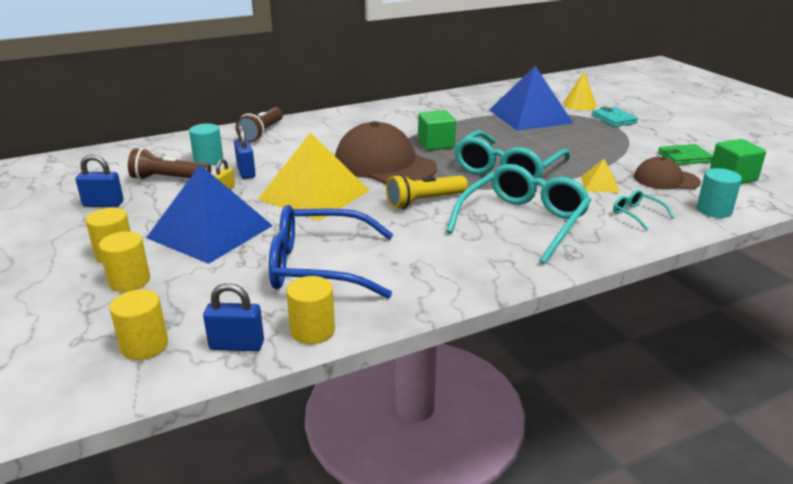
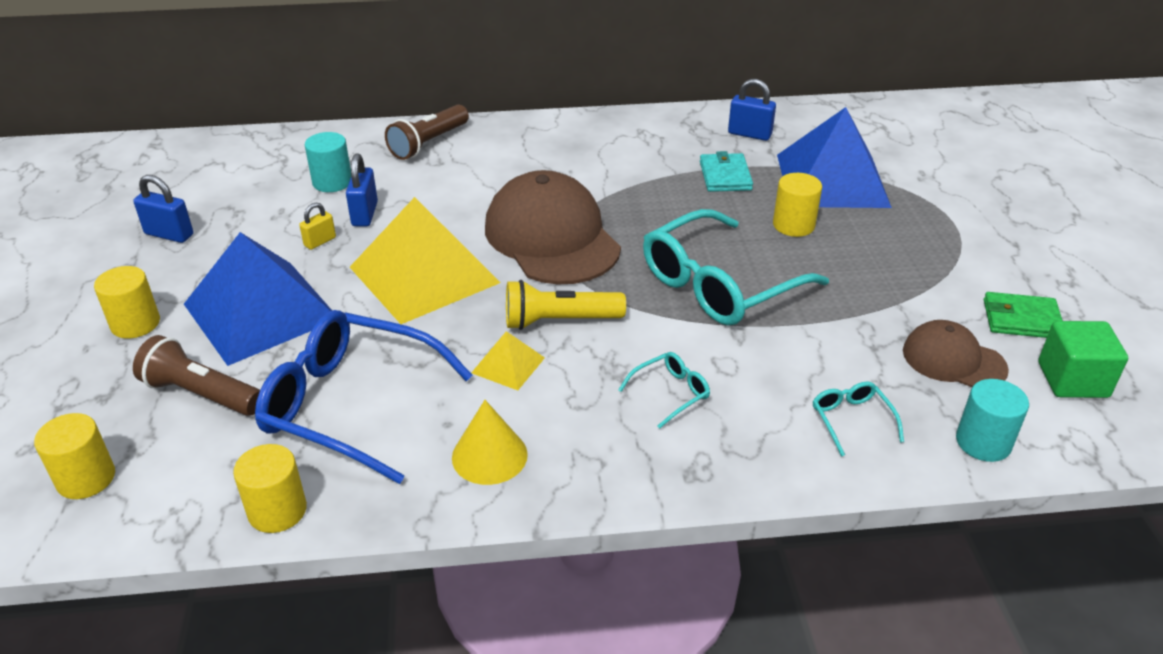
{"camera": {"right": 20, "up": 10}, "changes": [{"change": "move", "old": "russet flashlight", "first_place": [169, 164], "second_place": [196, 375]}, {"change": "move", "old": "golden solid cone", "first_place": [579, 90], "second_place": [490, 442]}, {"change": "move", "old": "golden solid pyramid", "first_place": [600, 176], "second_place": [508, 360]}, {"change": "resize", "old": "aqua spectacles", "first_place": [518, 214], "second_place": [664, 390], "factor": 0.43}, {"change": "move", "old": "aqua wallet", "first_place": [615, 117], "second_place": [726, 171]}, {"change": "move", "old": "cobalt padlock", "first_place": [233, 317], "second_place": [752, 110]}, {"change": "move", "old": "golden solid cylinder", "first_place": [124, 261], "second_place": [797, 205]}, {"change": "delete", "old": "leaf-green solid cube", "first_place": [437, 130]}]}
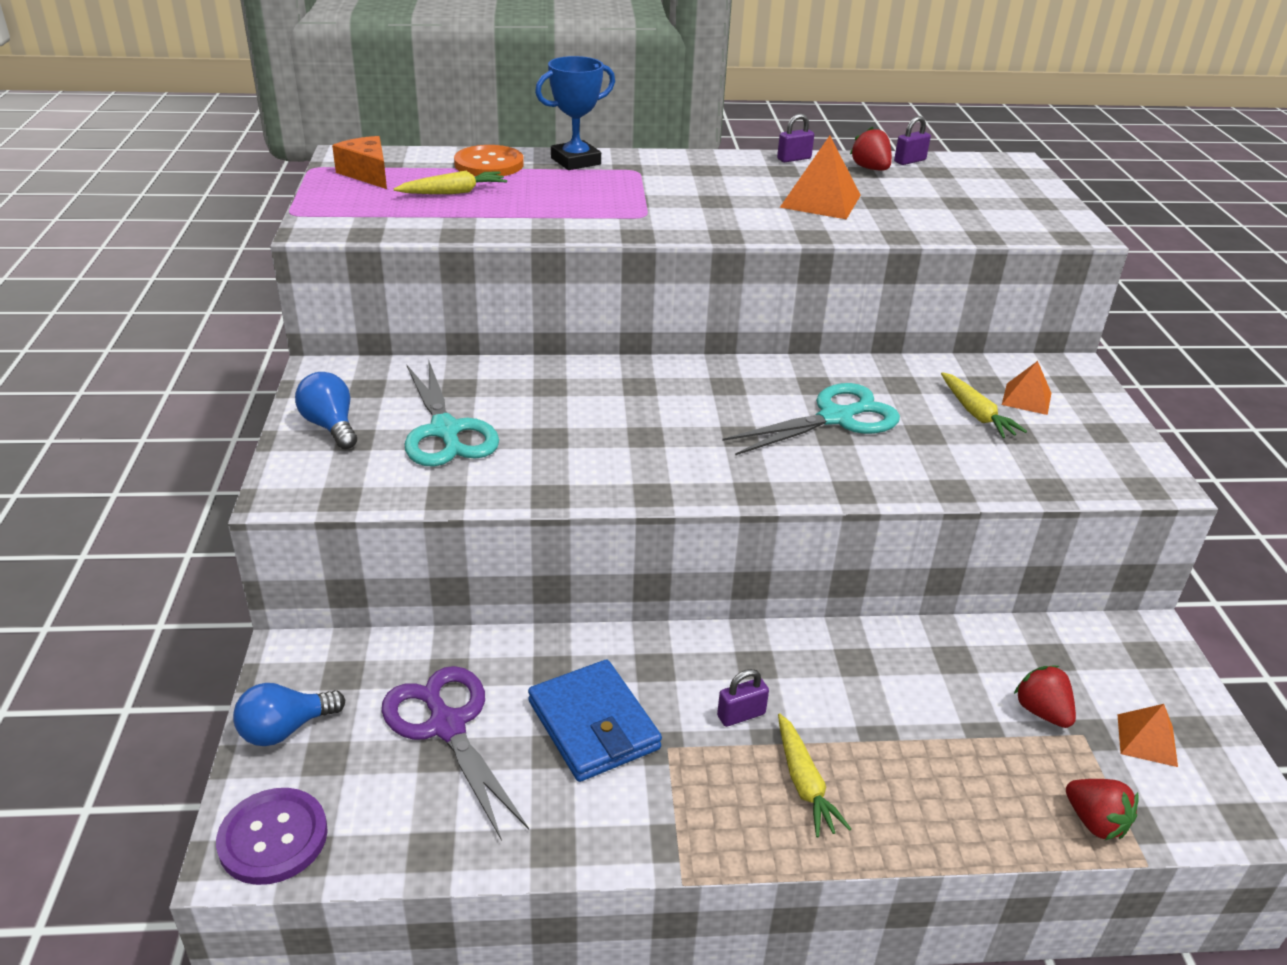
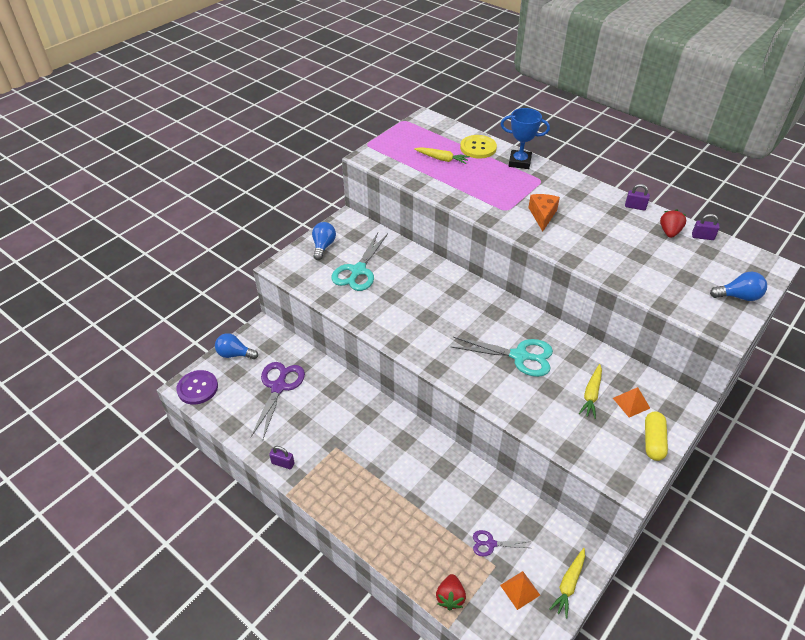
{"camera": {"right": 45, "up": 10}, "changes": [{"change": "move", "old": "purple padlock", "first_place": [743, 698], "second_place": [282, 457]}, {"change": "recolor", "old": "orange shirt button", "new": "golden shirt button", "first_place": [489, 160], "second_place": [478, 146]}, {"change": "replace", "old": "scarlet toy strawberry", "new": "purple scissors", "first_place": [1045, 697], "second_place": [502, 543]}, {"change": "move", "old": "orange cheese wedge", "first_place": [359, 162], "second_place": [544, 213]}, {"change": "move", "old": "golden carrot", "first_place": [814, 775], "second_place": [567, 583]}, {"change": "insert", "new": "golden capsule", "second_place": [656, 436]}, {"change": "insert", "new": "cobalt lightbulb", "second_place": [738, 286]}, {"change": "delete", "old": "cobalt wallet", "first_place": [595, 720]}, {"change": "delete", "old": "orange solid pyramid", "first_place": [820, 177]}]}
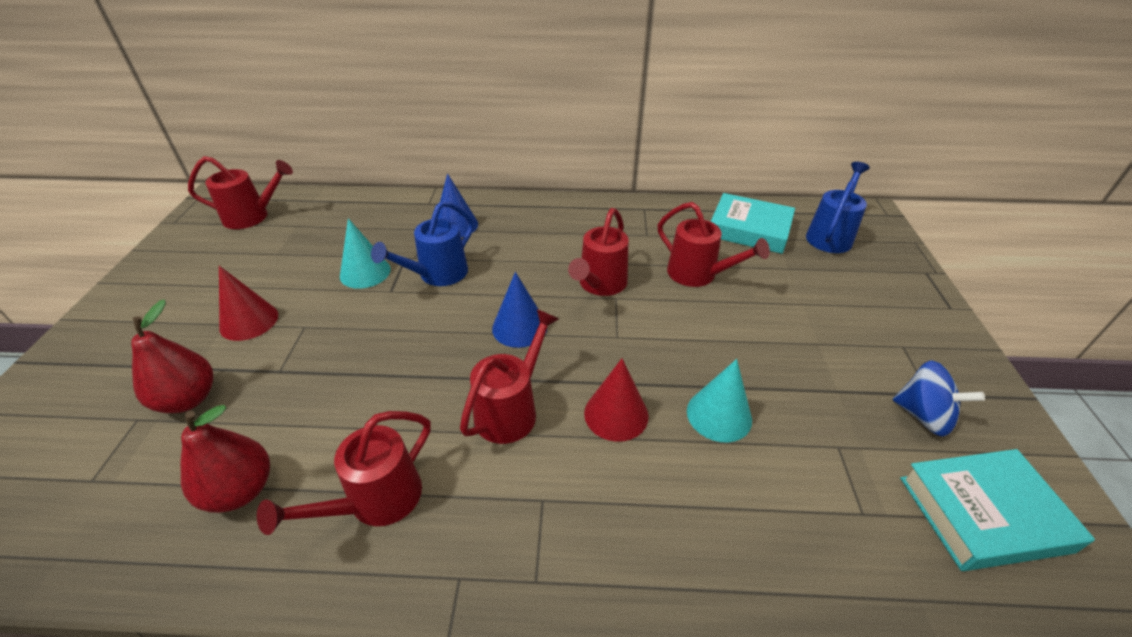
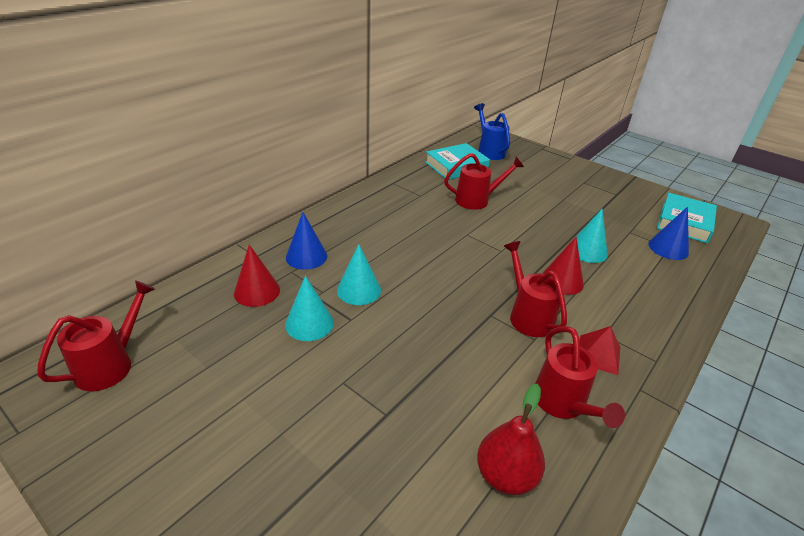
{"camera": {"right": -55, "up": -5}, "changes": [{"change": "move", "old": "scarlet solid cone", "first_place": [248, 303], "second_place": [257, 276]}, {"change": "replace", "old": "cobalt watering pot", "new": "aqua solid cone", "first_place": [422, 243], "second_place": [359, 274]}, {"change": "insert", "new": "scarlet solid pyramid", "second_place": [599, 350]}, {"change": "move", "old": "cobalt solid cone", "first_place": [519, 310], "second_place": [668, 233]}, {"change": "delete", "old": "scarlet pear fruit", "first_place": [172, 356]}, {"change": "delete", "old": "scarlet watering pot", "first_place": [598, 252]}, {"change": "delete", "old": "cobalt spinning top", "first_place": [939, 398]}]}
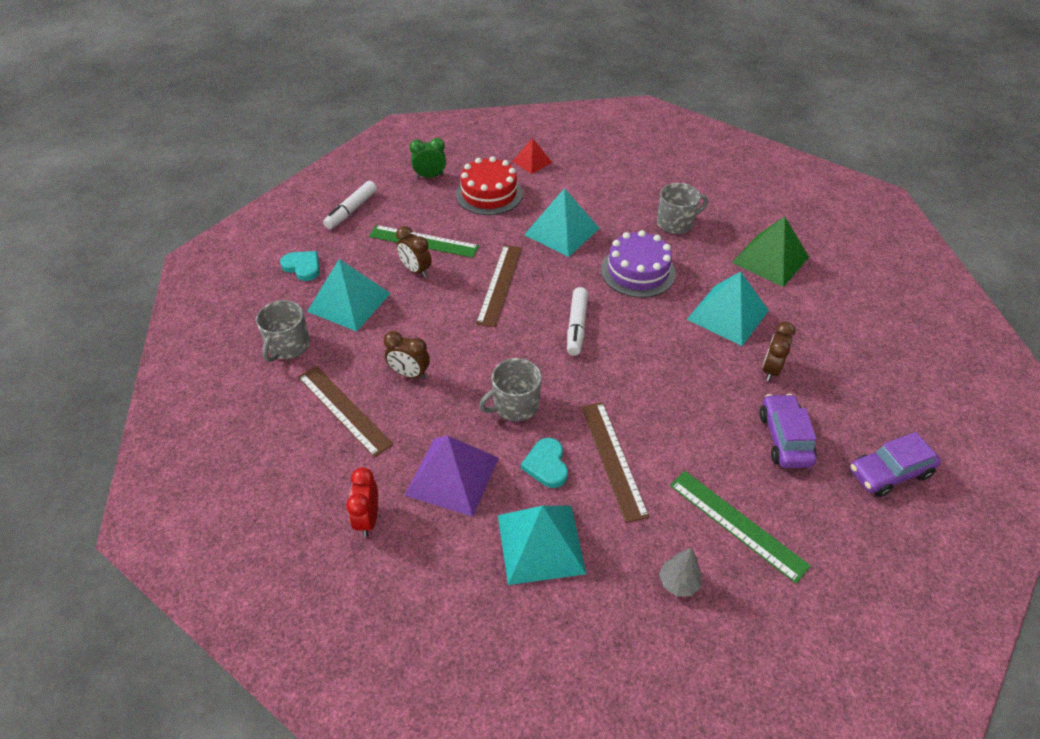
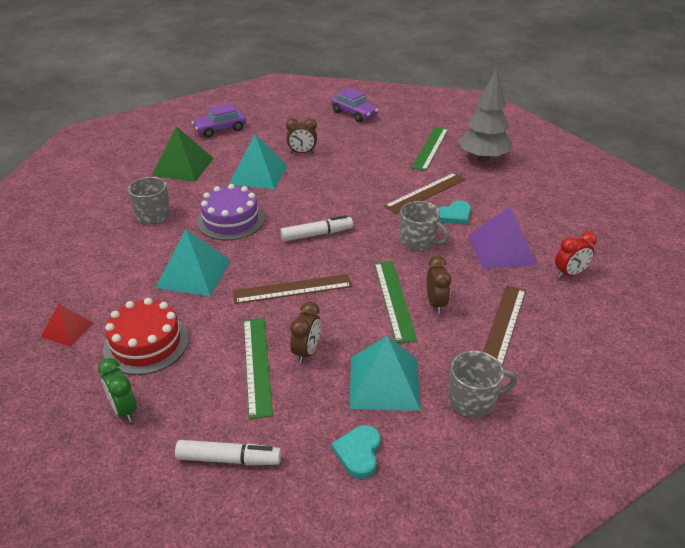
{"camera": {"right": -115, "up": -10}, "changes": [{"change": "move", "old": "purple automobile", "first_place": [788, 431], "second_place": [219, 120]}, {"change": "insert", "new": "leaf-green measuring stick", "second_place": [395, 302]}, {"change": "resize", "old": "gray tree", "first_place": [680, 572], "second_place": [485, 115], "factor": 2.19}, {"change": "delete", "old": "aqua solid pyramid", "first_place": [542, 545]}]}
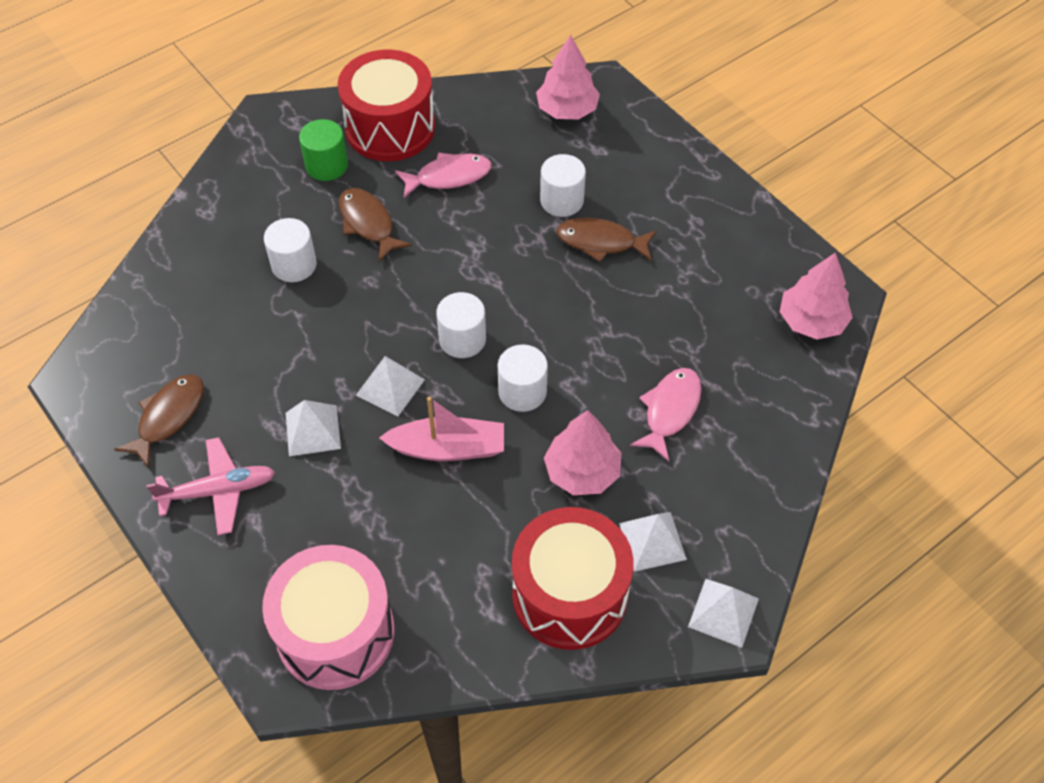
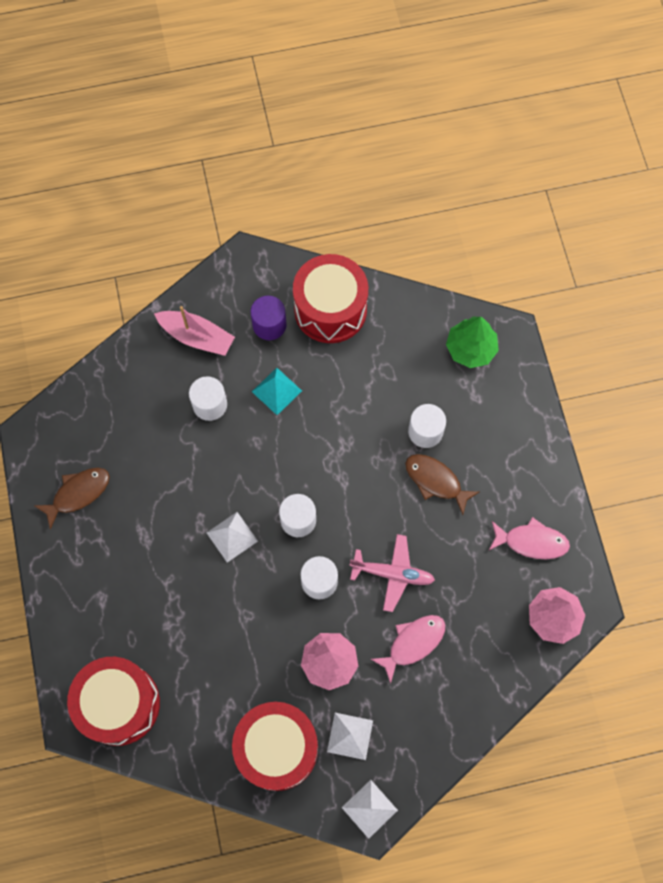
{"camera": {"right": 25, "up": 15}, "changes": [{"change": "recolor", "old": "rose-pink toy drum", "new": "scarlet toy drum", "first_place": [328, 617], "second_place": [113, 701]}, {"change": "move", "old": "rose-pink toy boat", "first_place": [441, 428], "second_place": [194, 331]}, {"change": "recolor", "old": "leaf-green solid cylinder", "new": "purple solid cylinder", "first_place": [323, 150], "second_place": [268, 318]}, {"change": "replace", "old": "russet fish figure", "new": "aqua solid pyramid", "first_place": [375, 225], "second_place": [277, 391]}, {"change": "move", "old": "rose-pink plane", "first_place": [211, 486], "second_place": [392, 573]}, {"change": "recolor", "old": "rose-pink tree", "new": "leaf-green tree", "first_place": [568, 77], "second_place": [472, 342]}, {"change": "move", "old": "rose-pink fish figure", "first_place": [443, 175], "second_place": [529, 538]}, {"change": "delete", "old": "white solid pyramid", "first_place": [313, 428]}]}
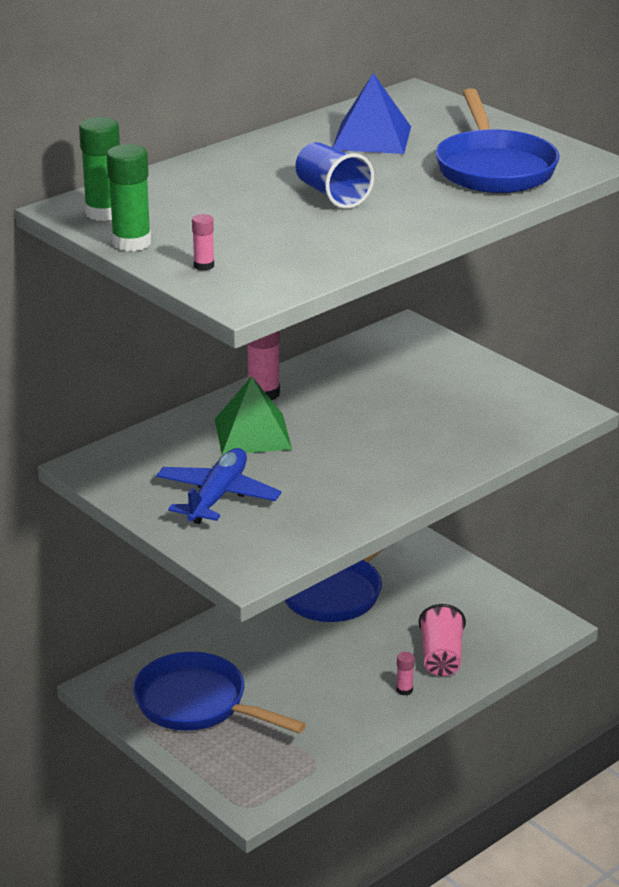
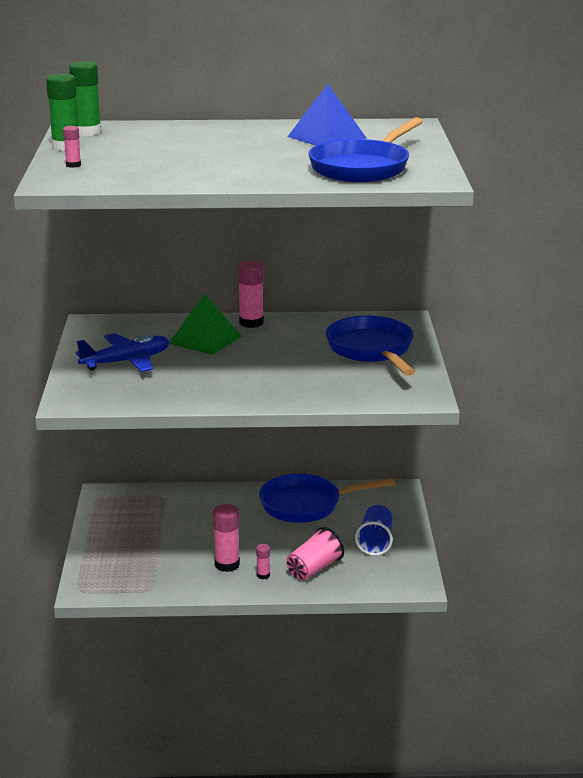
{"camera": {"right": 40, "up": -5}, "changes": [{"change": "insert", "new": "rose-pink stick of glue", "second_place": [226, 538]}, {"change": "move", "old": "cobalt frying pan", "first_place": [219, 692], "second_place": [370, 346]}, {"change": "move", "old": "cobalt beaker", "first_place": [334, 175], "second_place": [374, 530]}]}
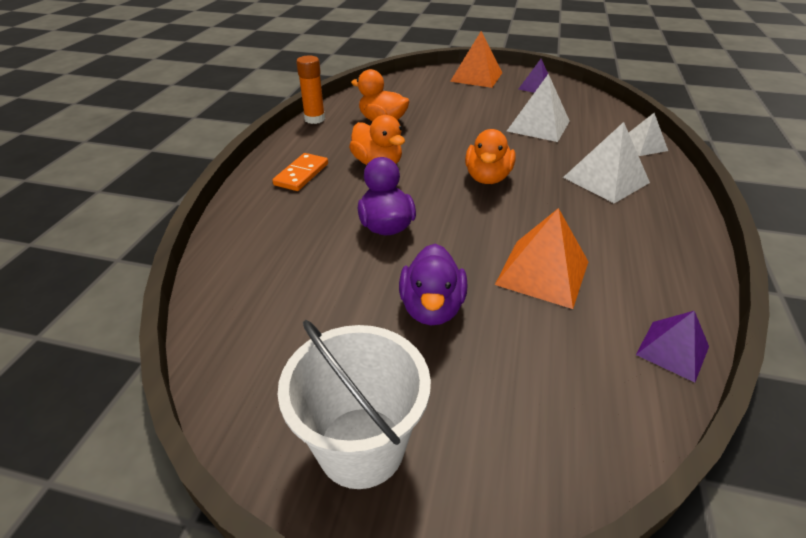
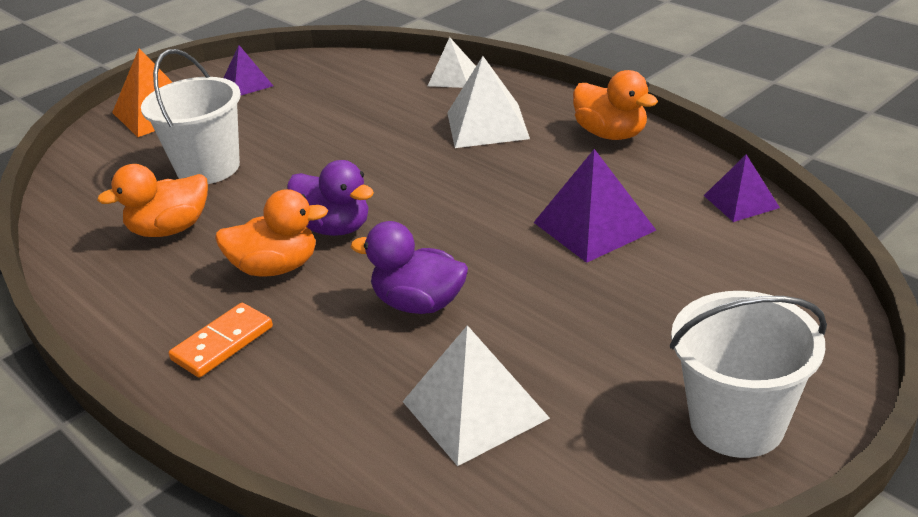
{"camera": {"right": -55, "up": -5}, "changes": [{"change": "insert", "new": "white bucket", "second_place": [191, 116]}, {"change": "rotate", "old": "orange domino", "first_place": [300, 172], "second_place": [221, 340], "degrees": 75}, {"change": "move", "old": "purple toy duck", "first_place": [433, 285], "second_place": [330, 198]}, {"change": "move", "old": "white solid pyramid", "first_place": [538, 108], "second_place": [476, 395]}, {"change": "recolor", "old": "orange solid pyramid", "new": "purple solid pyramid", "first_place": [541, 258], "second_place": [594, 206]}, {"change": "move", "old": "orange toy duck", "first_place": [490, 156], "second_place": [615, 105]}, {"change": "delete", "old": "orange stick of glue", "first_place": [310, 90]}]}
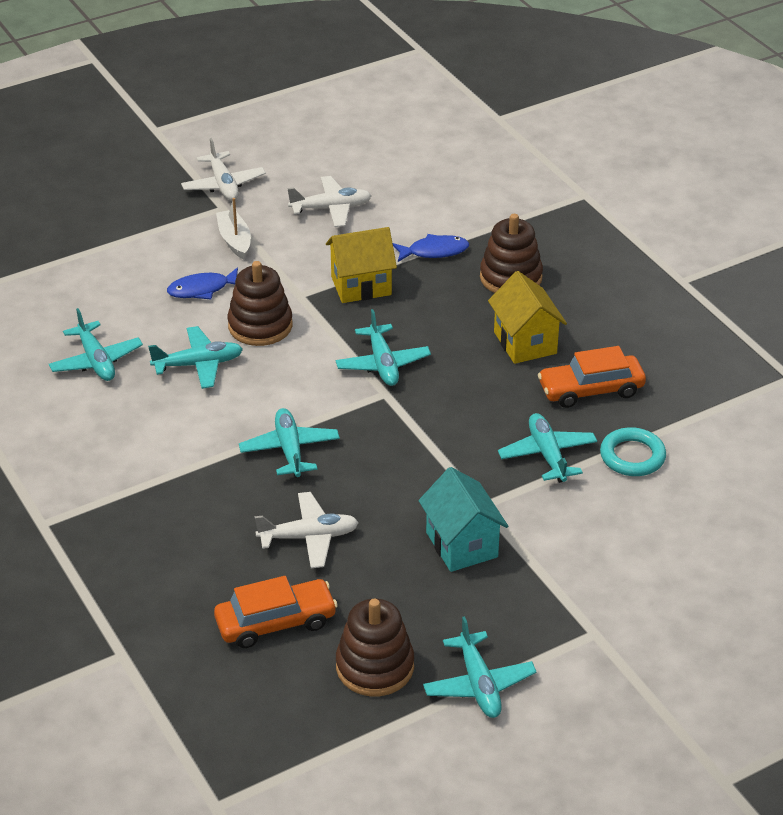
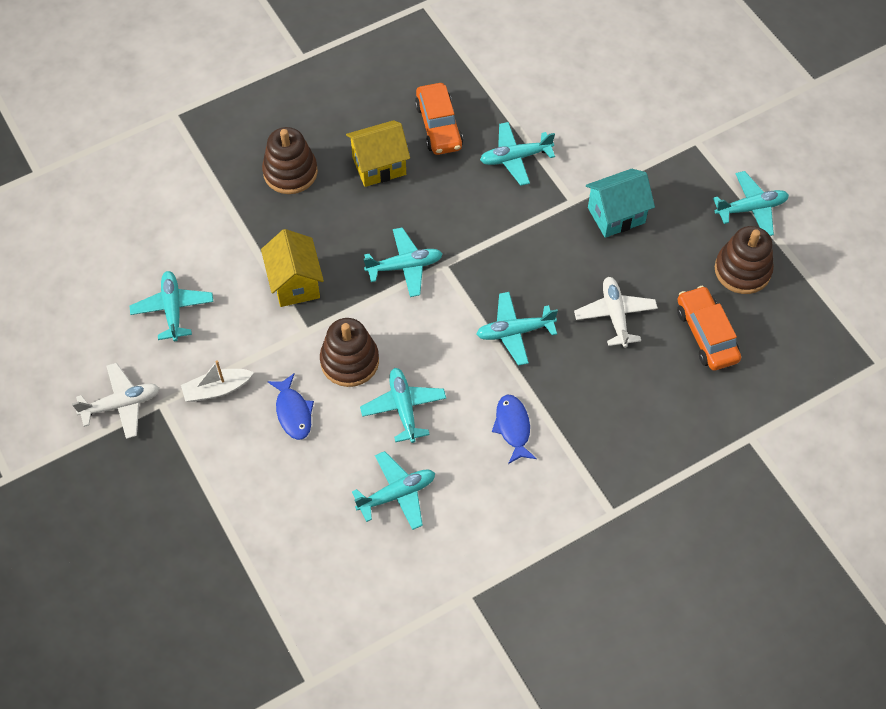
{"camera": {"right": -90, "up": 20}, "changes": [{"change": "recolor", "old": "white plane", "new": "aqua plane", "first_place": [329, 201], "second_place": [172, 306]}, {"change": "move", "old": "cobalt fish figure", "first_place": [431, 248], "second_place": [514, 429]}, {"change": "delete", "old": "aqua torus", "first_place": [633, 451]}]}
